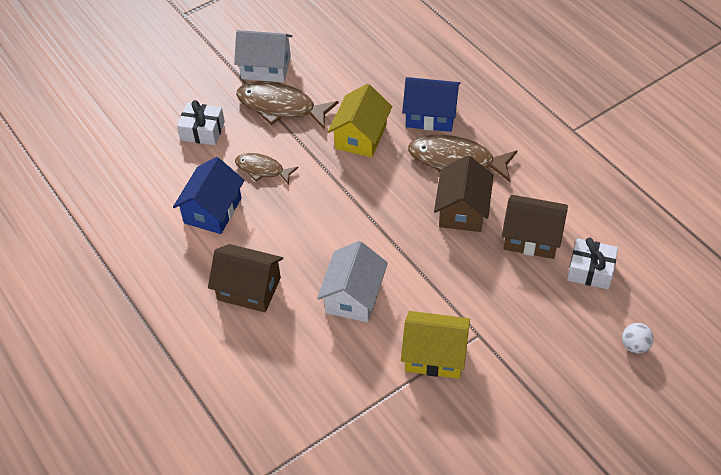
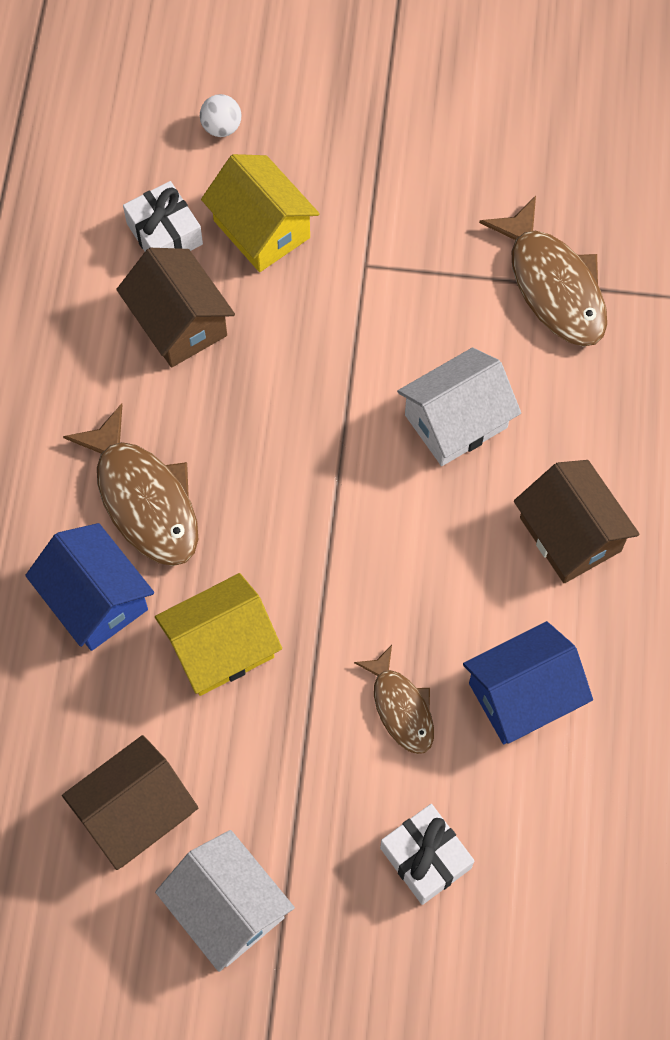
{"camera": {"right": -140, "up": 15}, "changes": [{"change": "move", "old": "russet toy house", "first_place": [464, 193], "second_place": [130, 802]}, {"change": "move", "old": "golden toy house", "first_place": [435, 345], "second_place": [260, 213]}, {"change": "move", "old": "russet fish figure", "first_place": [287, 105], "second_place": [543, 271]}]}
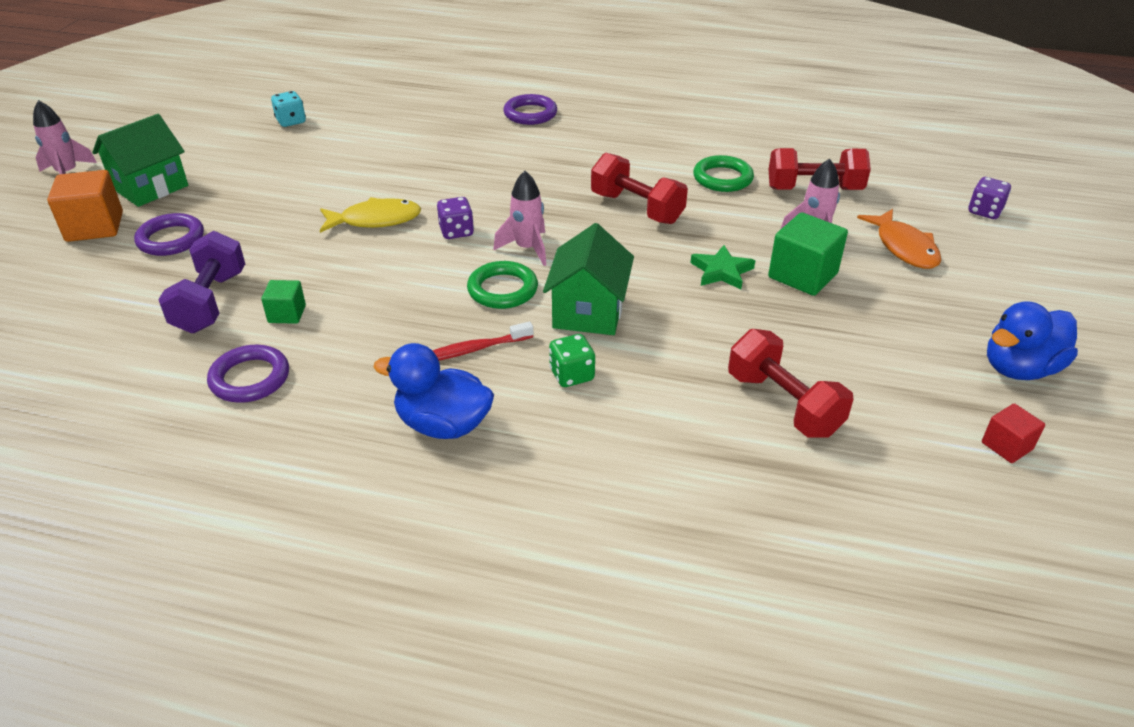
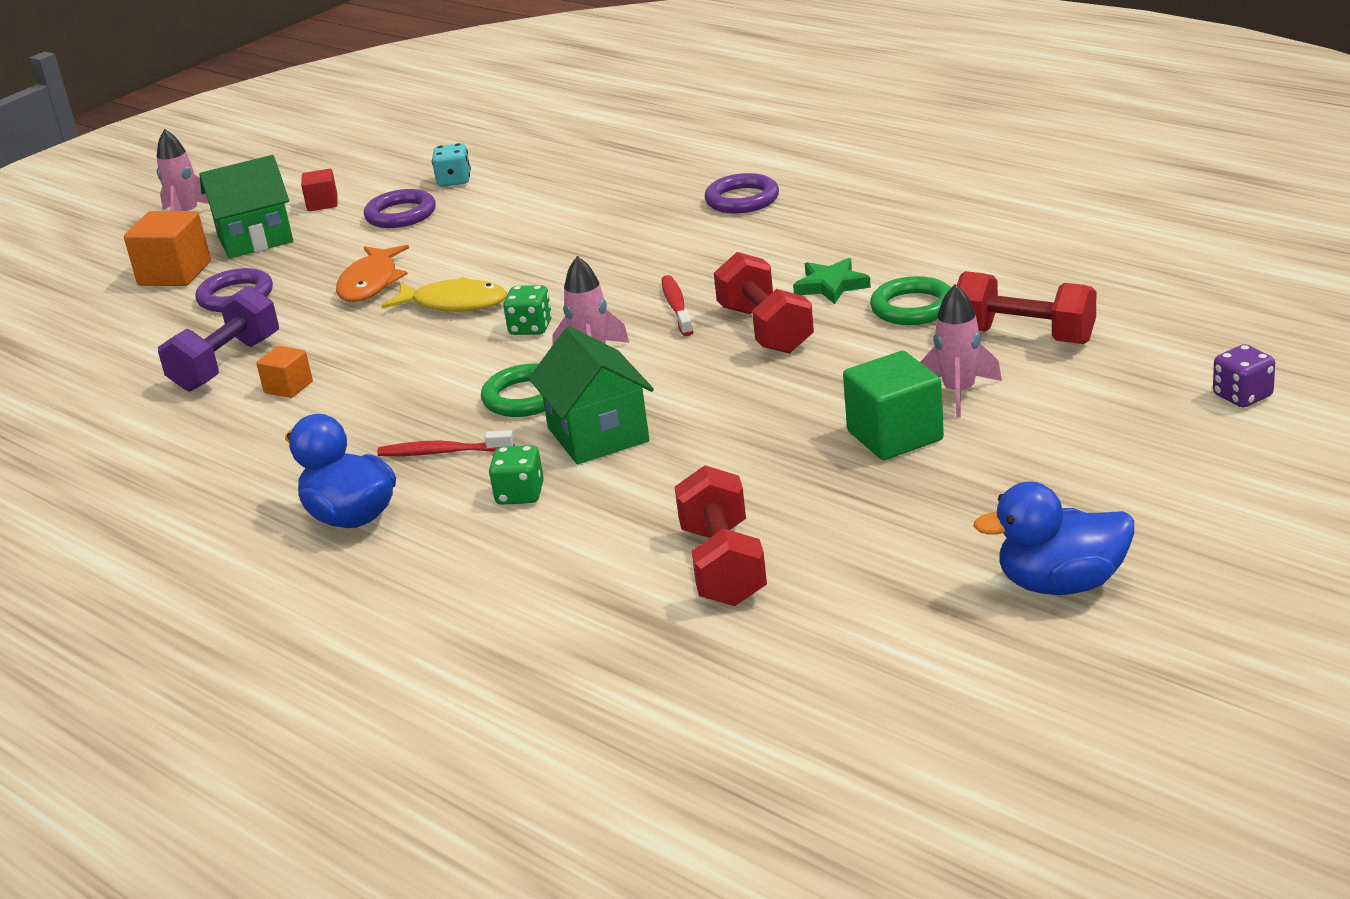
{"camera": {"right": 30, "up": -10}, "changes": [{"change": "recolor", "old": "leaf-green solid cube", "new": "orange solid cube", "first_place": [283, 302], "second_place": [284, 372]}, {"change": "move", "old": "scarlet solid cube", "first_place": [1013, 433], "second_place": [319, 190]}, {"change": "move", "old": "orange fish figure", "first_place": [899, 239], "second_place": [372, 273]}, {"change": "move", "old": "purple torus", "first_place": [248, 374], "second_place": [400, 208]}, {"change": "recolor", "old": "purple game die", "new": "leaf-green game die", "first_place": [455, 218], "second_place": [527, 310]}, {"change": "rotate", "old": "leaf-green toy house", "first_place": [588, 279], "second_place": [591, 395], "degrees": -60}, {"change": "insert", "new": "scarlet dental brush", "second_place": [677, 305]}, {"change": "move", "old": "leaf-green star", "first_place": [723, 267], "second_place": [832, 281]}]}
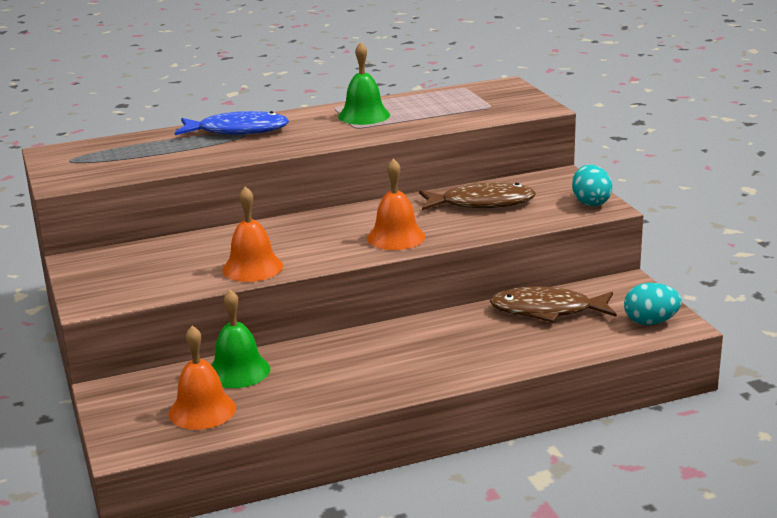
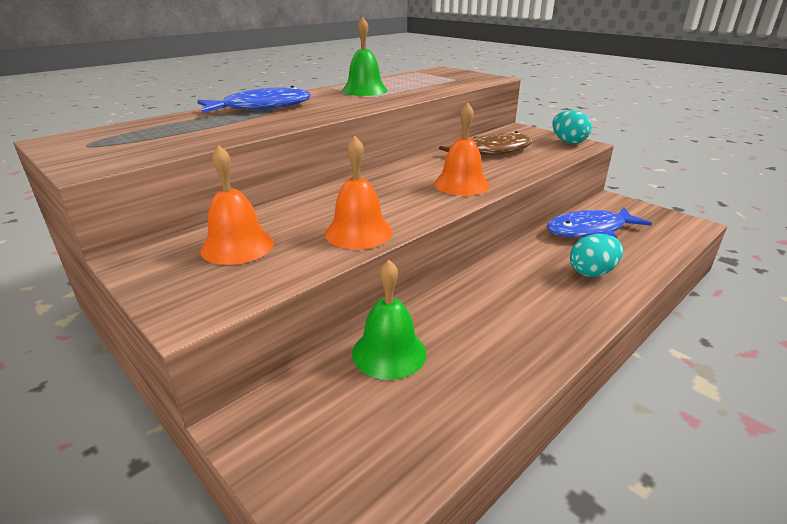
{"camera": {"right": -25, "up": 5}, "changes": [{"change": "move", "old": "orange school bell", "first_place": [202, 378], "second_place": [237, 205]}, {"change": "recolor", "old": "russet fish figure", "new": "cobalt fish figure", "first_place": [553, 305], "second_place": [599, 223]}, {"change": "move", "old": "aqua egg shape", "first_place": [653, 304], "second_place": [596, 255]}]}
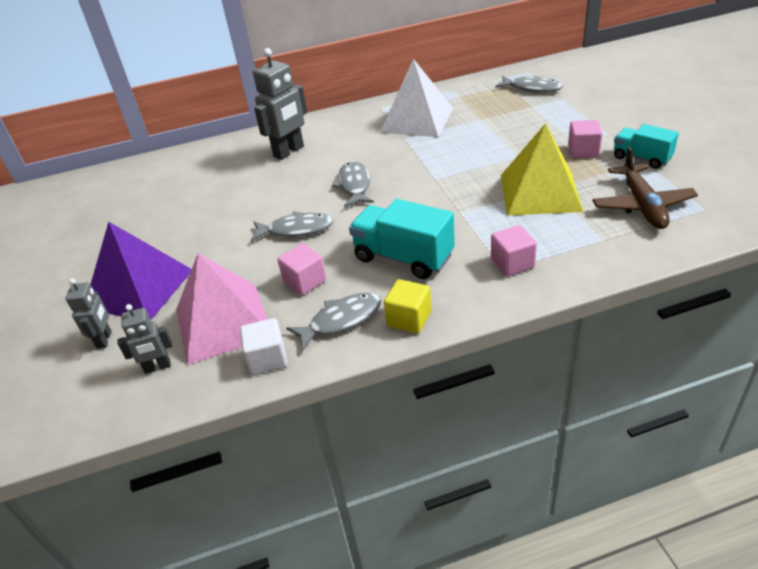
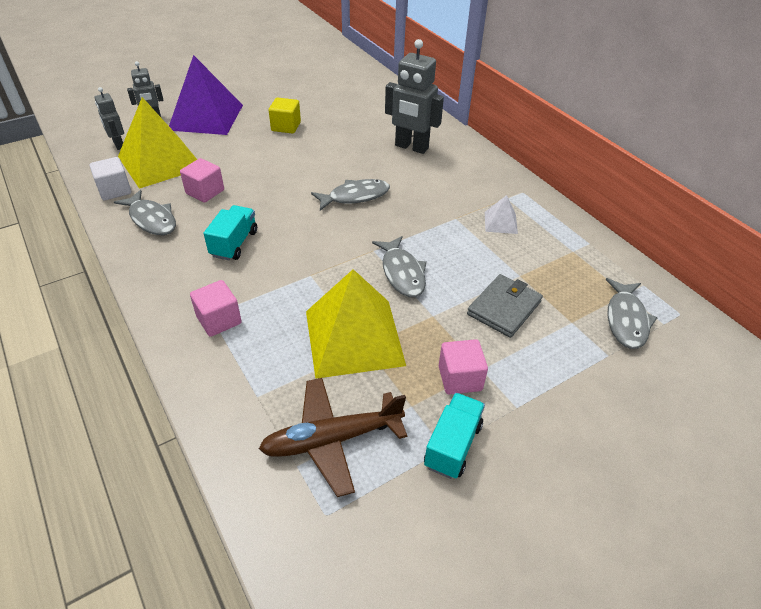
{"camera": {"right": 70, "up": 5}, "changes": [{"change": "recolor", "old": "rose-pink solid pyramid", "new": "golden solid pyramid", "first_place": [221, 309], "second_place": [157, 143]}, {"change": "resize", "old": "aqua lorry", "first_place": [402, 239], "second_place": [230, 232], "factor": 0.64}, {"change": "move", "old": "golden solid cube", "first_place": [407, 306], "second_place": [285, 116]}, {"change": "move", "old": "gray fish figure", "first_place": [292, 226], "second_place": [399, 266]}, {"change": "insert", "new": "gray wallet", "second_place": [505, 306]}, {"change": "resize", "old": "white solid pyramid", "first_place": [416, 98], "second_place": [501, 214], "factor": 0.44}]}
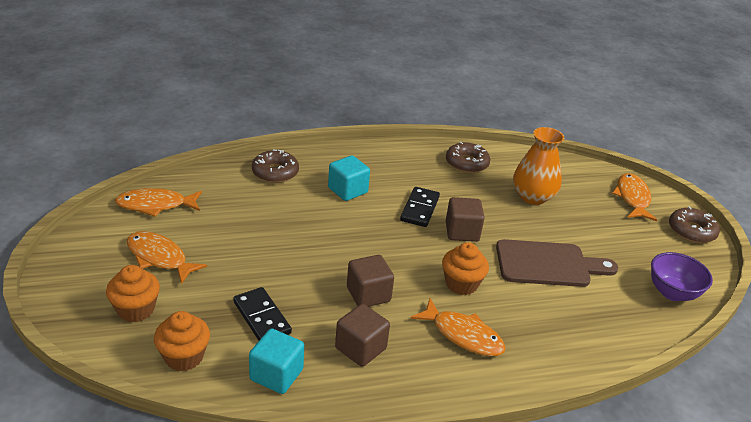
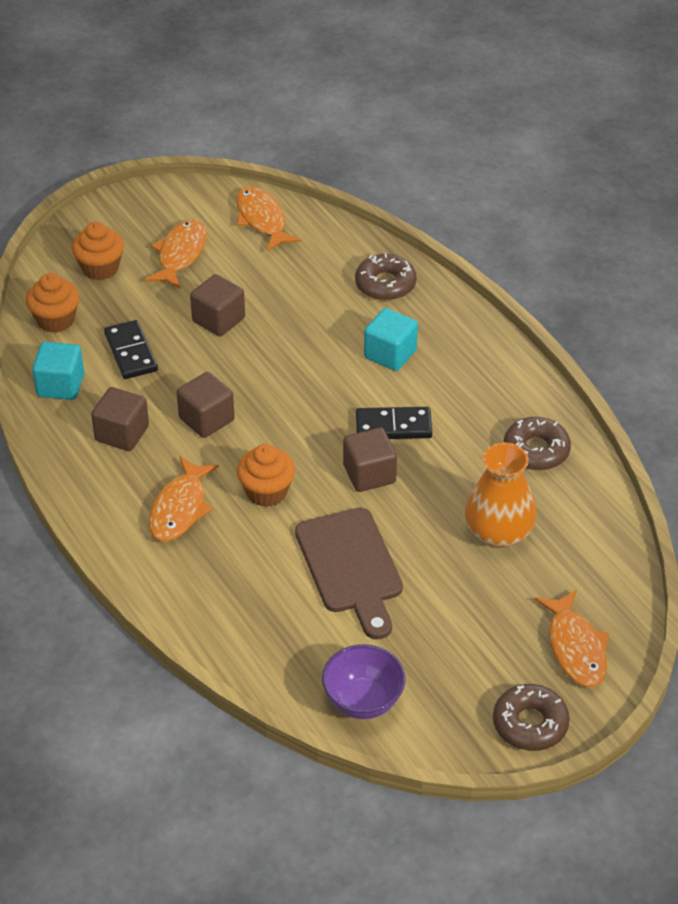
{"camera": {"right": 75, "up": 10}, "changes": [{"change": "rotate", "old": "ebony domino", "first_place": [262, 314], "second_place": [131, 349], "degrees": -60}, {"change": "insert", "new": "russet solid cube", "second_place": [217, 305]}, {"change": "rotate", "old": "orange fish figure", "first_place": [634, 197], "second_place": [571, 638], "degrees": 90}]}
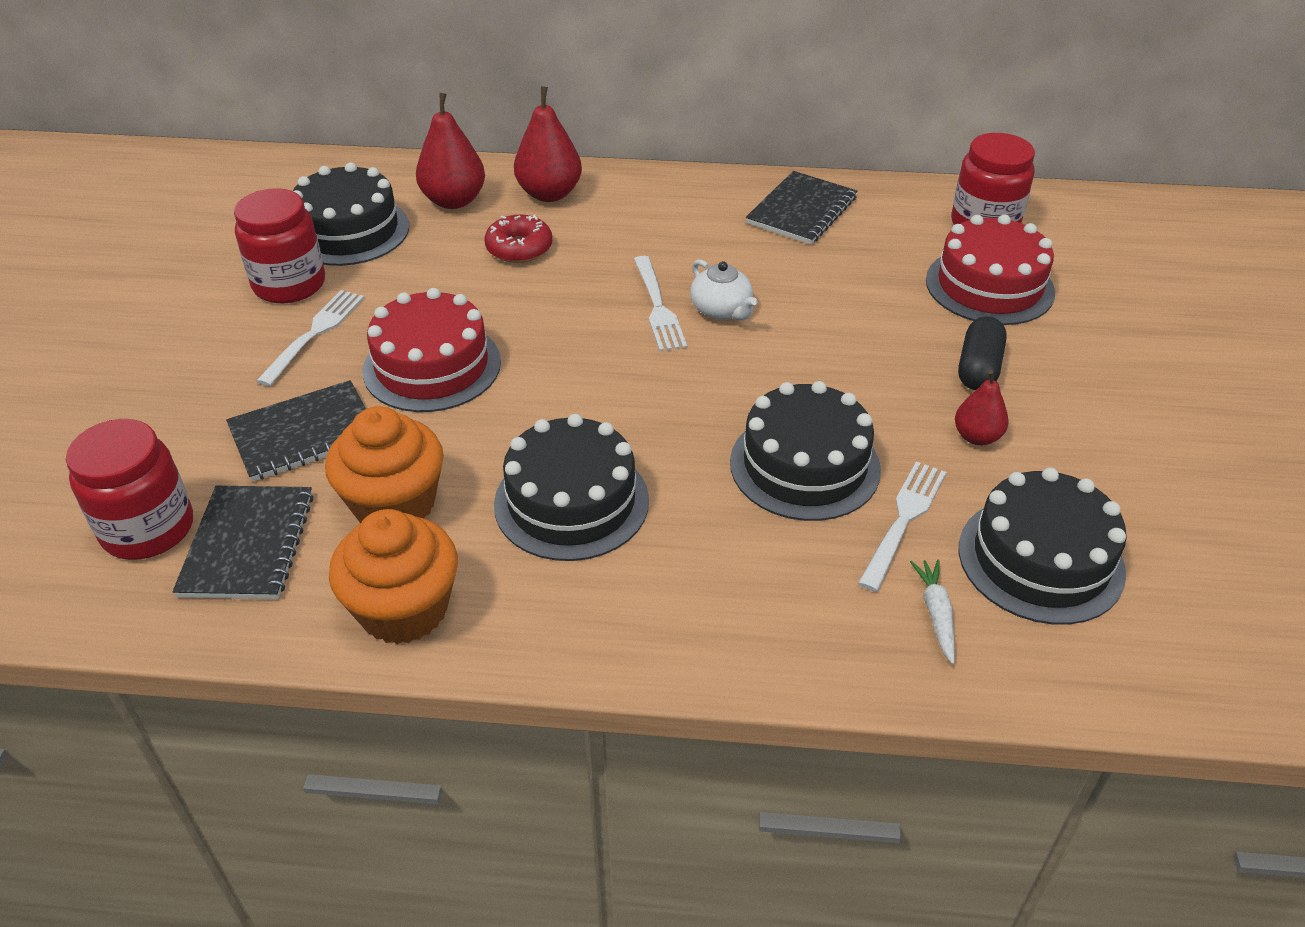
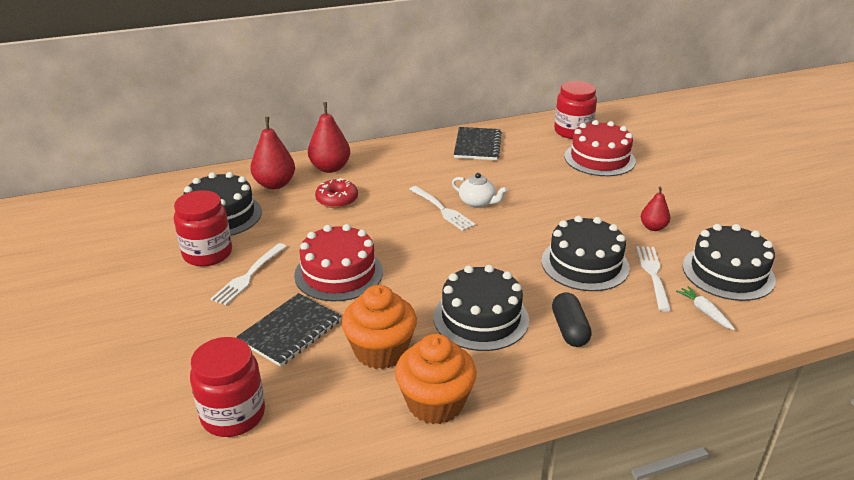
{"camera": {"right": -25, "up": -10}, "changes": [{"change": "rotate", "old": "white fork", "first_place": [310, 338], "second_place": [248, 274], "degrees": -150}, {"change": "move", "old": "ebony capsule", "first_place": [982, 353], "second_place": [572, 319]}, {"change": "delete", "old": "ebony exercise book", "first_place": [243, 542]}]}
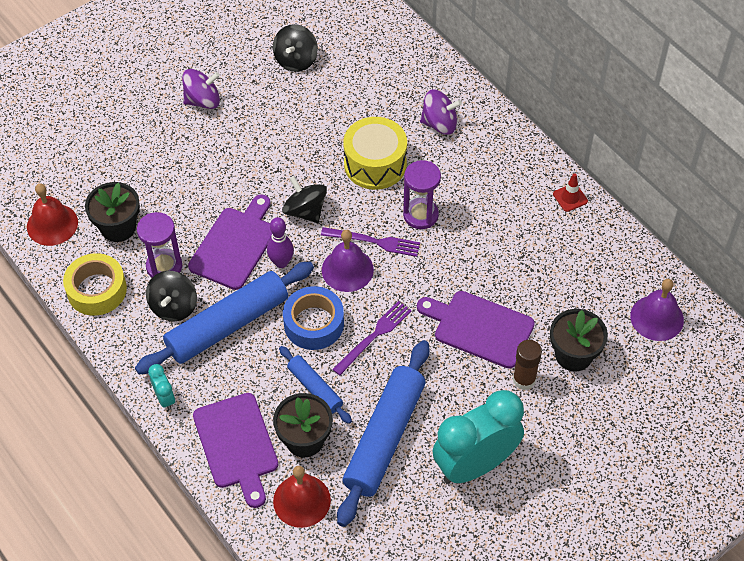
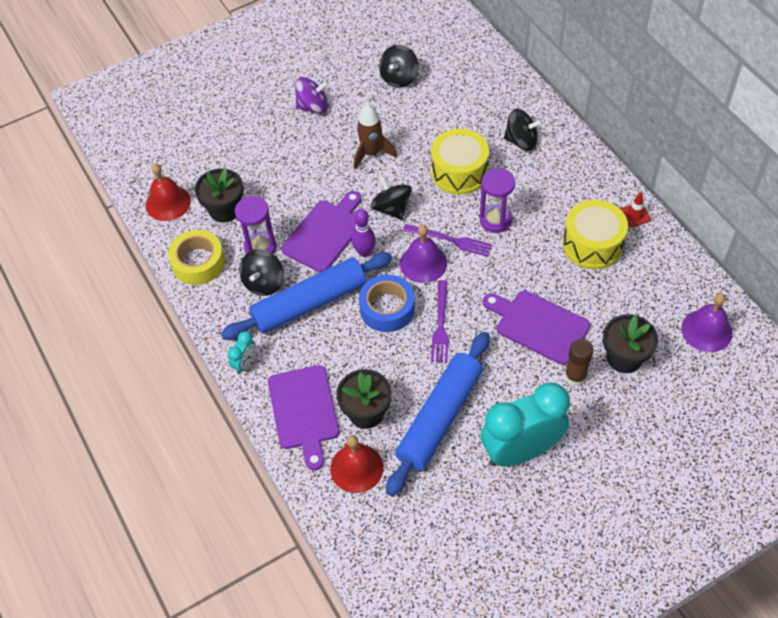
{"camera": {"right": 10, "up": 0}, "changes": [{"change": "rotate", "old": "aqua bedside clock", "first_place": [161, 387], "second_place": [242, 352], "degrees": 45}, {"change": "insert", "new": "russet rocket", "second_place": [375, 137]}, {"change": "rotate", "old": "purple fork", "first_place": [372, 338], "second_place": [440, 321], "degrees": 135}, {"change": "recolor", "old": "purple spinning top", "new": "ebony spinning top", "first_place": [441, 112], "second_place": [523, 130]}, {"change": "insert", "new": "golden toy drum", "second_place": [595, 234]}, {"change": "delete", "old": "cobalt rolling pin", "first_place": [315, 385]}]}
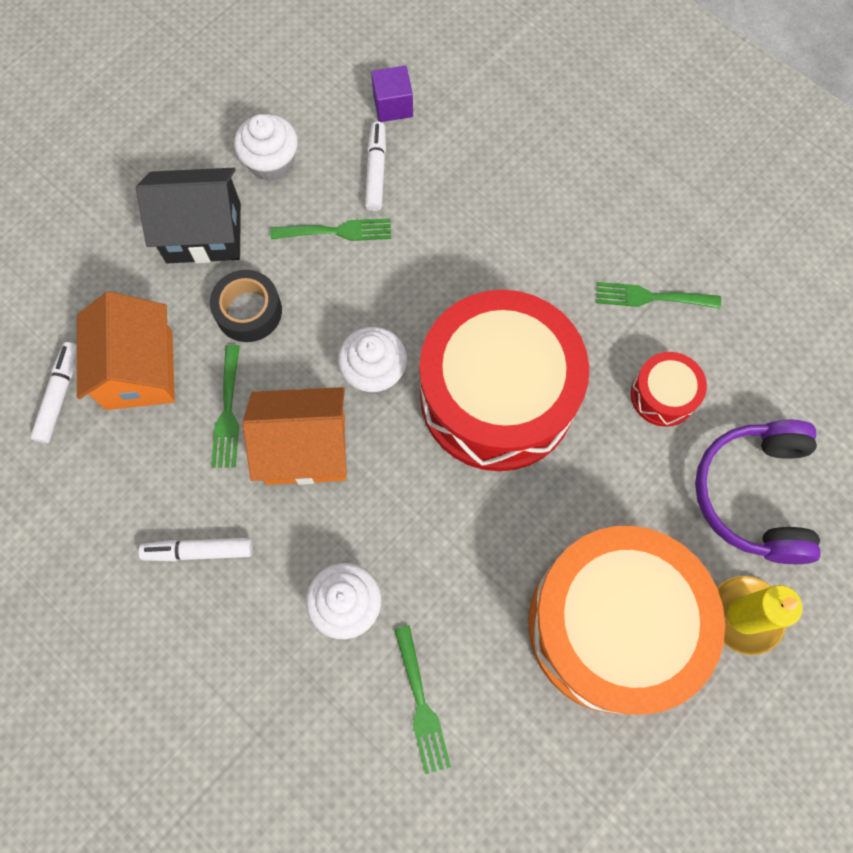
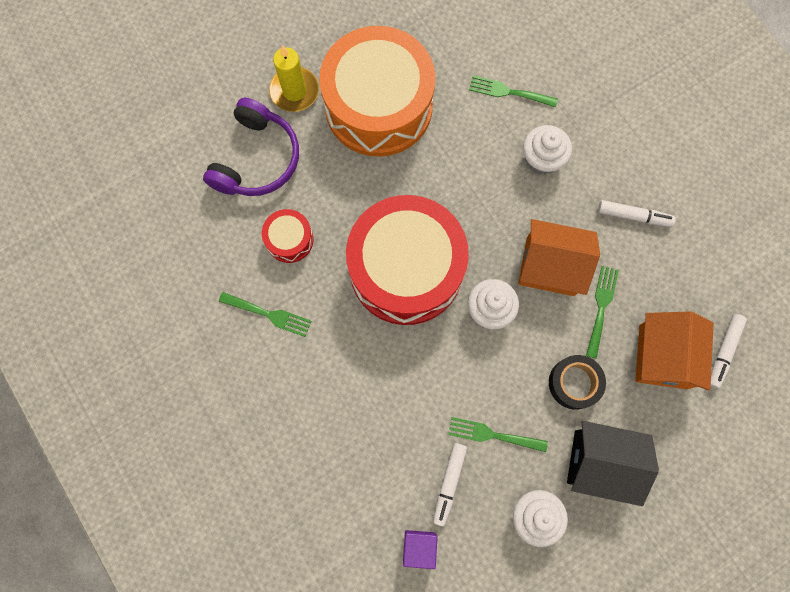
{"camera": {"right": -165, "up": 5}, "changes": [{"change": "rotate", "old": "leaf-green fork", "first_place": [422, 699], "second_place": [513, 91], "degrees": -75}]}
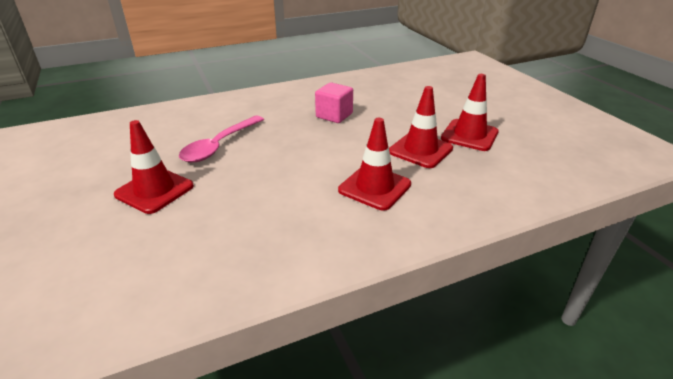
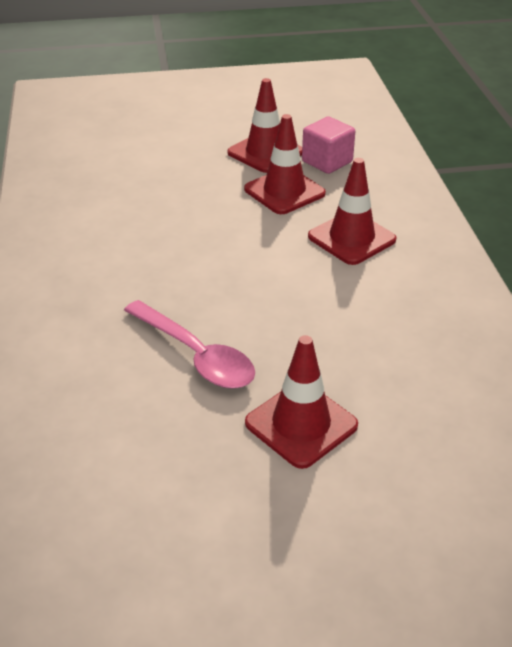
{"camera": {"right": -75, "up": 5}, "changes": [{"change": "move", "old": "rose-pink solid cube", "first_place": [334, 102], "second_place": [328, 145]}]}
